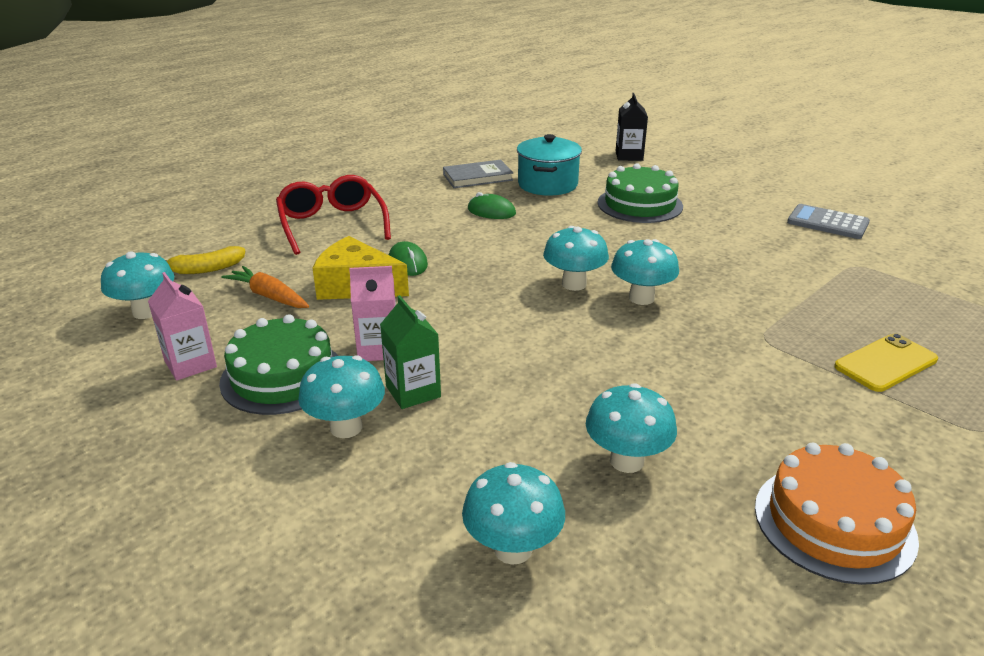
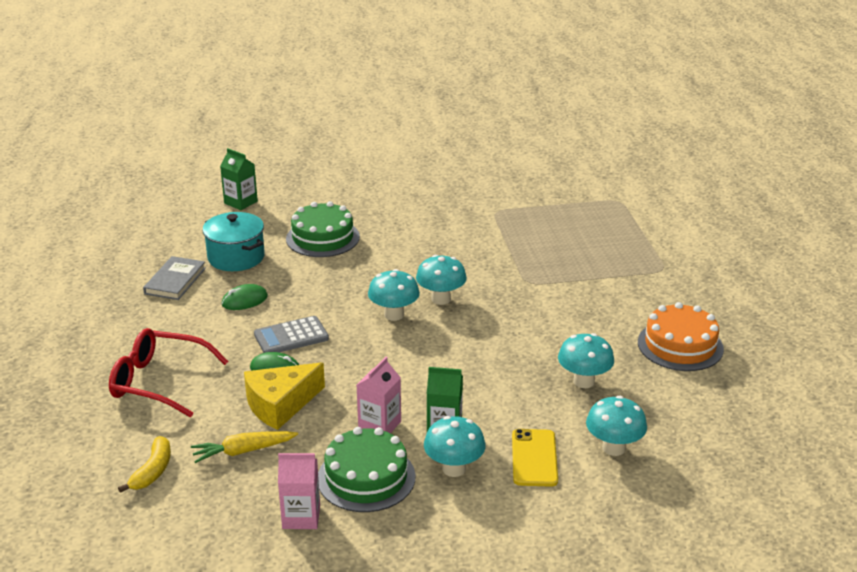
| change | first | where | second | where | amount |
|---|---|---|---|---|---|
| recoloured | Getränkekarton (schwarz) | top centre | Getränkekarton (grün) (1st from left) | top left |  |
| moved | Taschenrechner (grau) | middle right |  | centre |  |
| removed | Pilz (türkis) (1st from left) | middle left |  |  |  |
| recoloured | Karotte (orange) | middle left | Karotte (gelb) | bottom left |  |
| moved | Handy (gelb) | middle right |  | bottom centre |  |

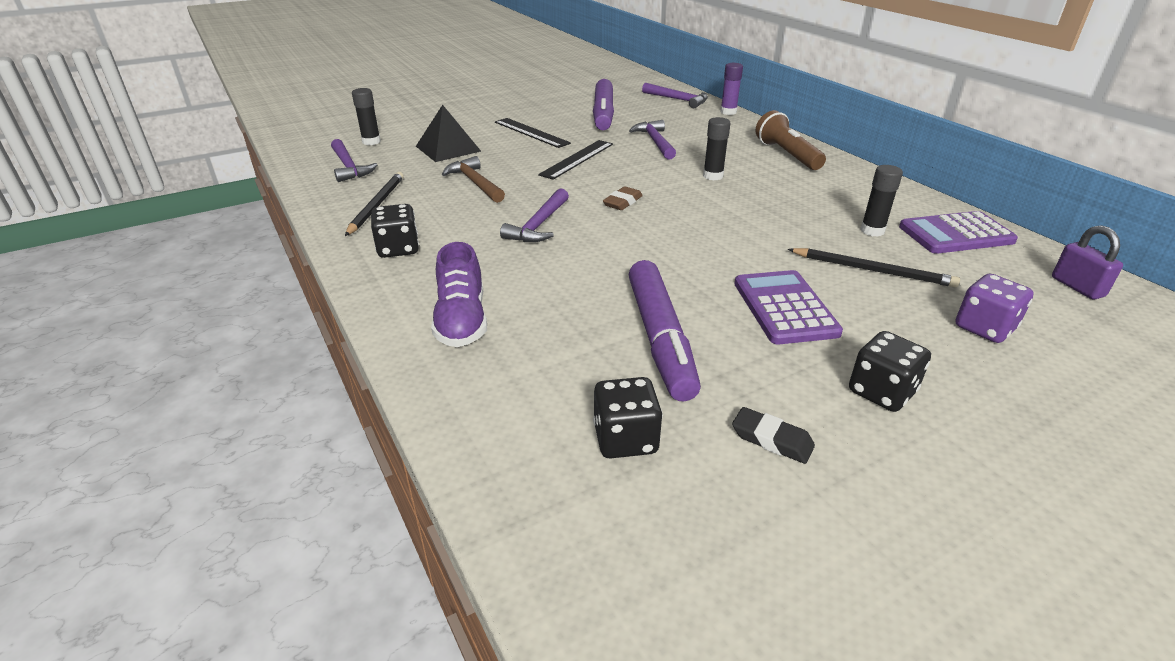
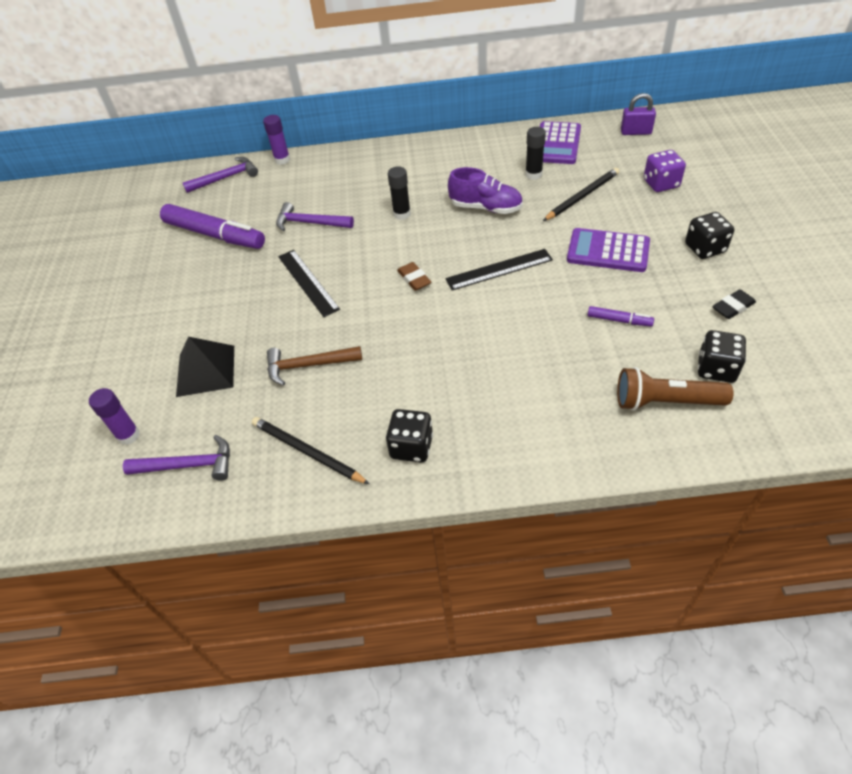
| change | first | where | second | where | amount |
|---|---|---|---|---|---|
| recoloured | Klebestift (schwarz) (1st from left) | top left | Klebestift (lila) (1st from left) | middle left |  |
| moved | Taschenlampe (braun) | top right |  | middle right |  |
| moved | Lineal (schwarz) (1st from left in the first image) | top centre | Lineal (schwarz) (2nd from left) | centre |  |
| removed | Hammer (lila) (2nd from left) | top centre |  |  |  |
| moved | Schuh (lila) | centre |  | top centre |  |
| resized | Filzstift (lila) (2nd from left) | centre |  | middle right | x0.45 |

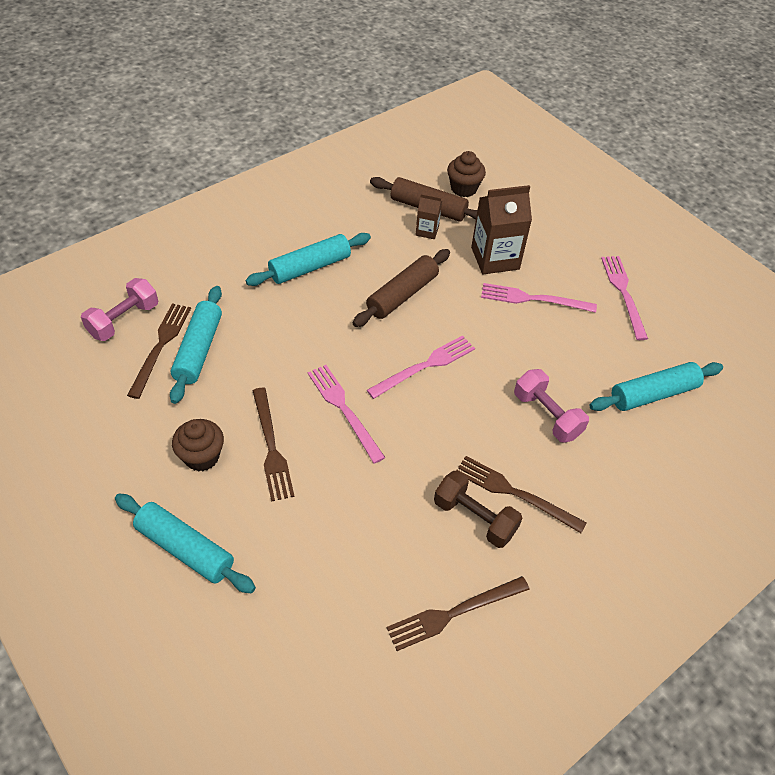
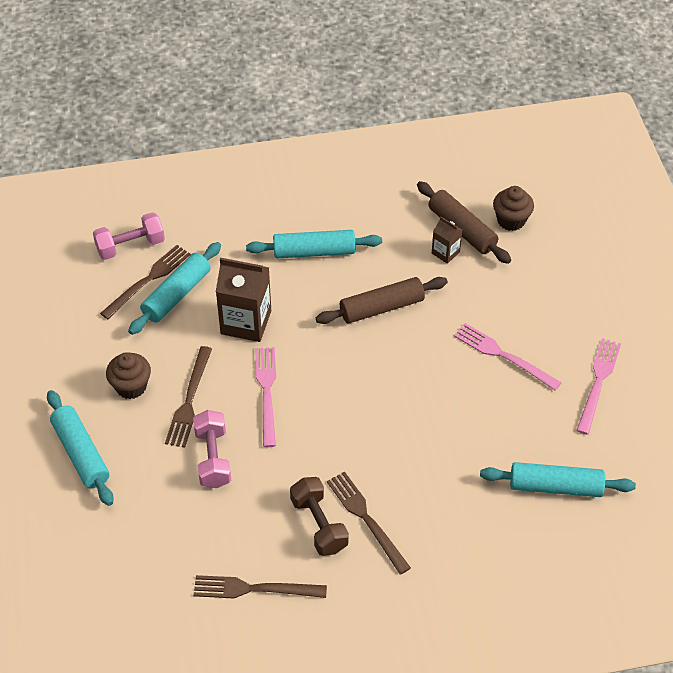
| change | first | where | second | where | amount |
|---|---|---|---|---|---|
| moved | Getränkekarton (braun) (2nd from left in the first image) | top centre | Getränkekarton (braun) (1st from left) | centre |  |
| removed | Gabel (rosa) (2nd from left) | centre |  |  |  |
| moved | Hantel (rosa) (2nd from left) | middle right |  | bottom left |  |

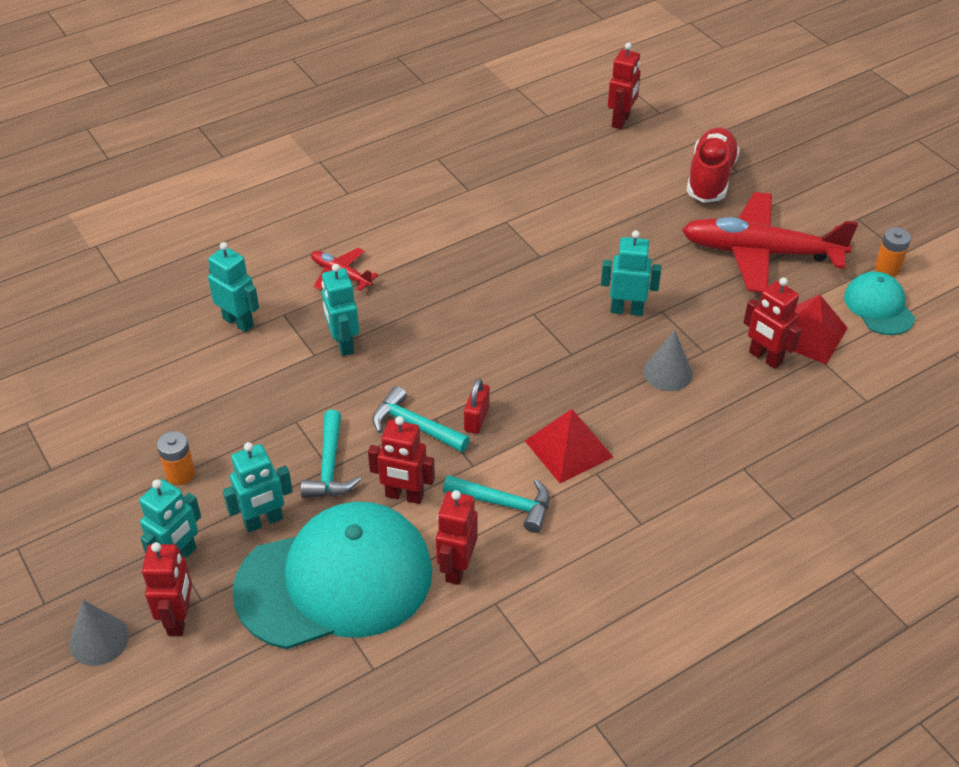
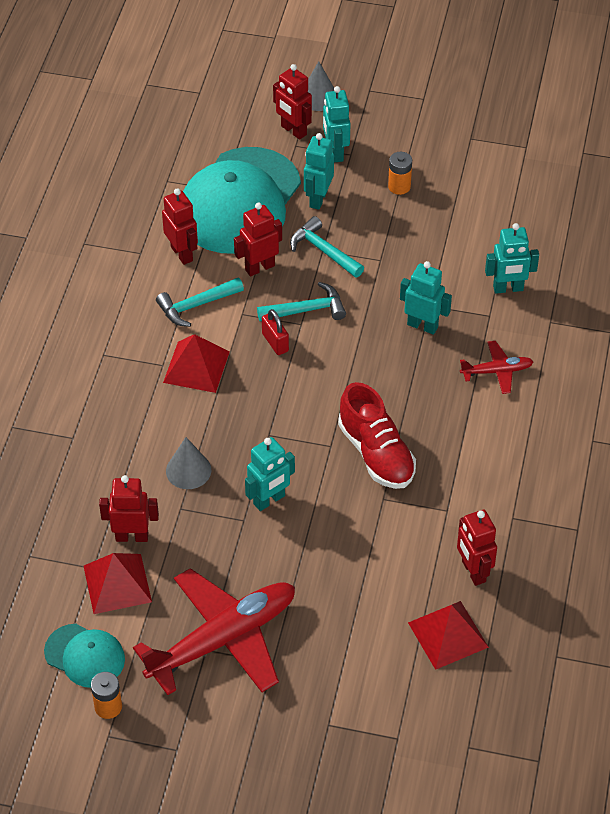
| change | first | where | second | where | amount |
|---|---|---|---|---|---|
| moved | Roboter (rot) (4th from left in the first image) | top centre | Roboter (rot) (5th from left) | bottom right |  |
| moved | Schuh (rot) | top right |  | centre |  |
| added |  |  | Pyramide (rot) (3rd from left) | bottom right |  |

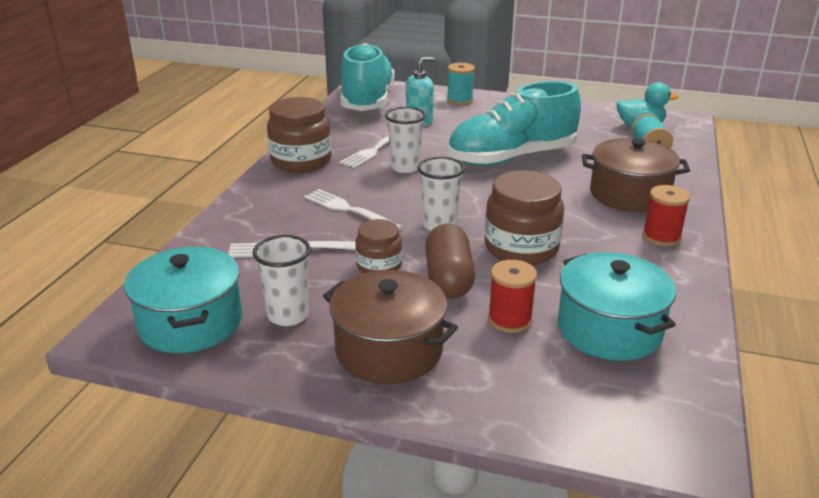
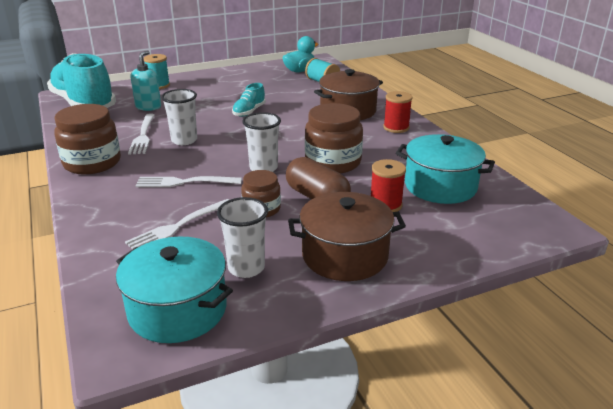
| change | first | where | second | where | amount |
|---|---|---|---|---|---|
| resized | Schuh (türkis) (2nd from left) | top centre |  | top centre | x0.43 |

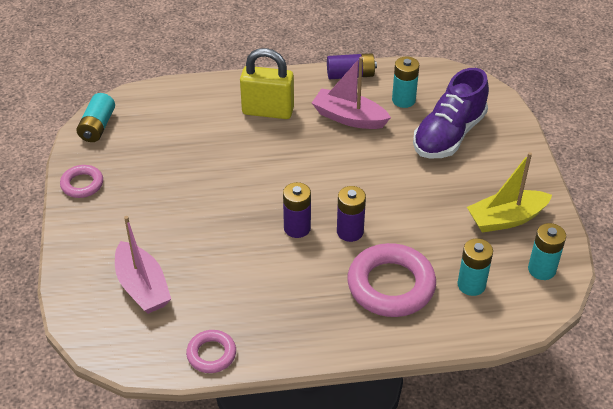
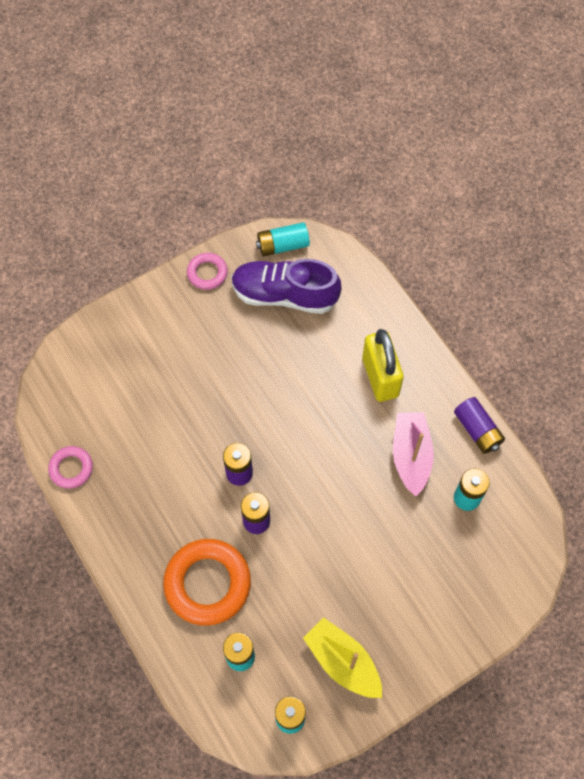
| change | first | where | second | where | amount |
|---|---|---|---|---|---|
| moved | Schuh (lila) | top right |  | centre |  |
| removed | Boot (rosa) (1st from left) | middle left |  |  |  |
| recoloured | Ring (rosa) (3rd from left) | bottom centre | Ring (orange) | bottom centre |  |

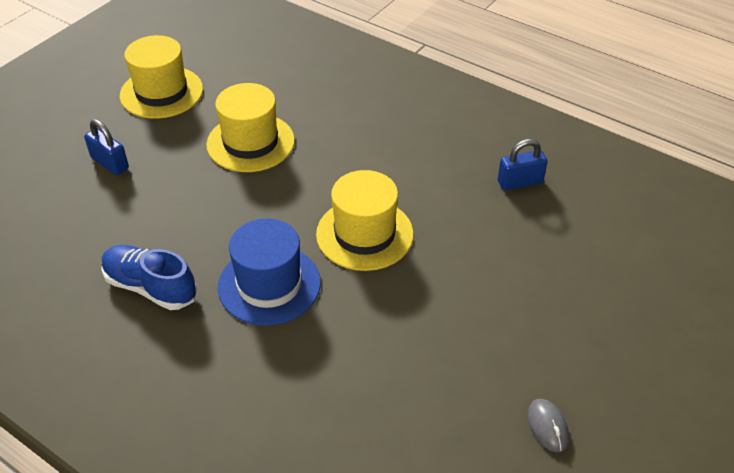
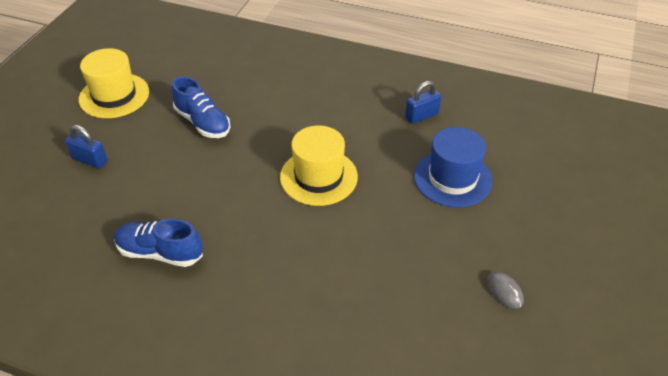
| change | first | where | second | where | amount |
|---|---|---|---|---|---|
| replaced | Hut (gelb) (2nd from left) | top centre | Schuh (blau) (2nd from left) | top left |  |
| moved | Hut (blau) | centre |  | middle right |  |

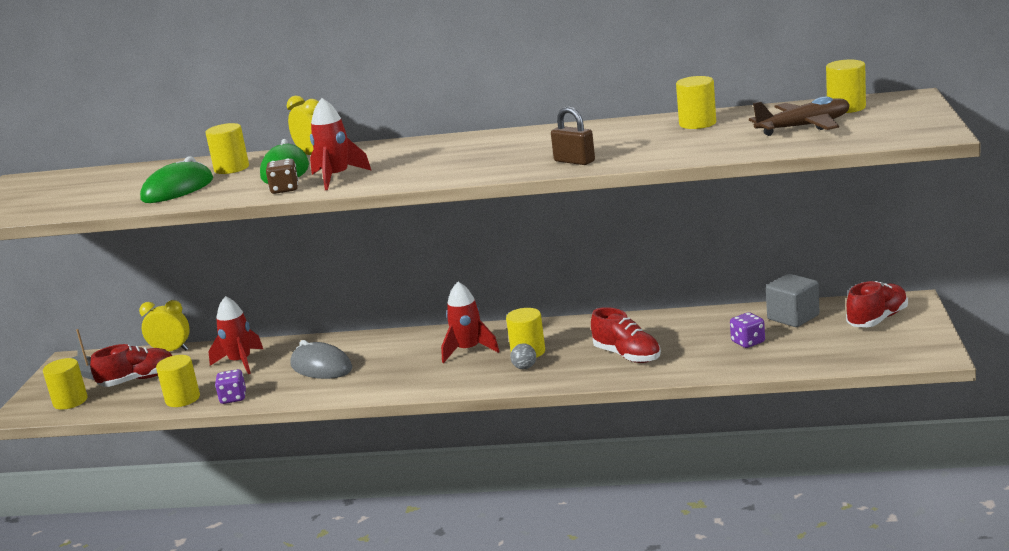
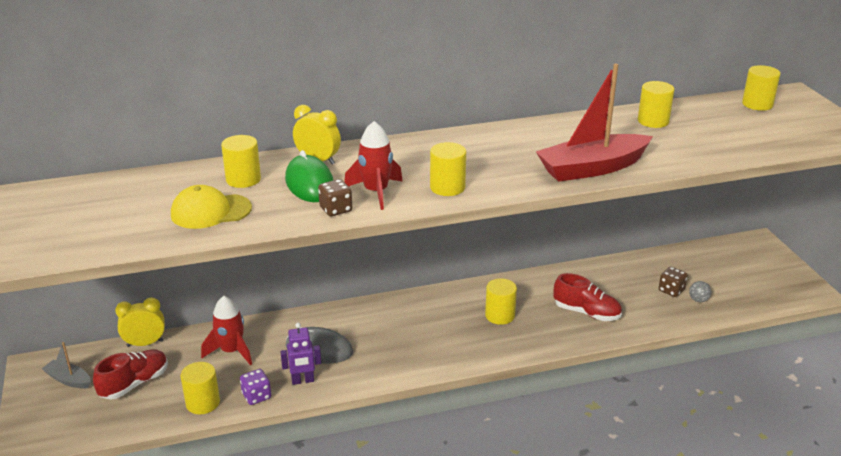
| change | first | where | second | where | amount |
|---|---|---|---|---|---|
| removed | Flugzeug (braun) | top right |  |  |  |
| replaced | Vorhängeschloss (braun) | top centre | Boot (rot) | top right |  |
| replaced | Computermaus (grün) (1st from left) | top left | Kappe (gelb) | middle left |  |
| removed | Kubus (grau) | middle right |  |  |  |
| removed | Schuh (rot) (3rd from left) | middle right |  |  |  |
| removed | Rakete (rot) (3rd from left) | centre |  |  |  |
| recoloured | Spielwürfel (lila) (2nd from left) | middle right | Spielwürfel (braun) (2nd from left) | middle right |  |
| moved | Ball (grau) | centre |  | middle right |  |
| moved | Vollzylinder (gelb) (1st from left in the first image) | bottom left | Vollzylinder (gelb) (3rd from left) | centre |  |
| added |  |  | Roboter (lila) | bottom centre |  |

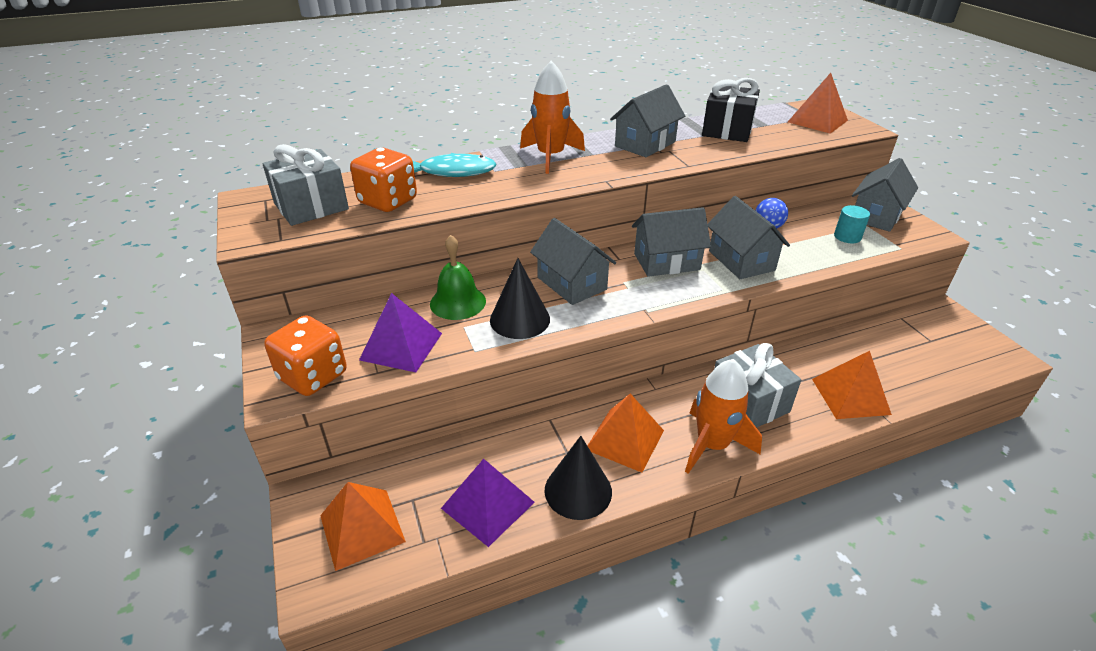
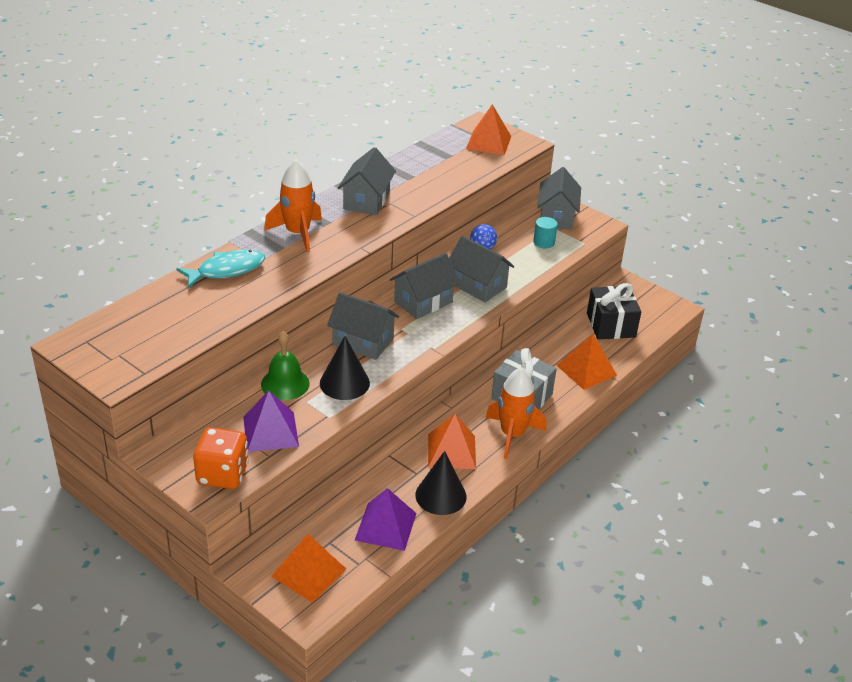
| change | first | where | second | where | amount |
|---|---|---|---|---|---|
| moved | Geschenk (schwarz) | top right |  | middle right |  |
| removed | Geschenk (grau) (1st from left) | top left |  |  |  |
| removed | Spielwürfel (orange) (2nd from left) | top centre |  |  |  |

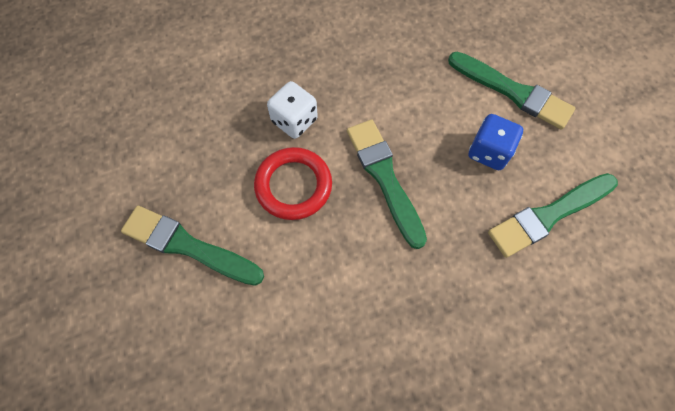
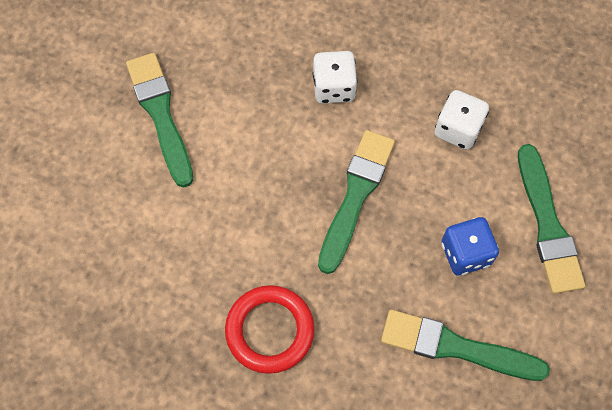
| change | first | where | second | where | amount |
|---|---|---|---|---|---|
| moved | Ring (rot) | centre |  | bottom centre |  |
| added |  |  | Spielwürfel (weiß) (2nd from left) | top right |  |

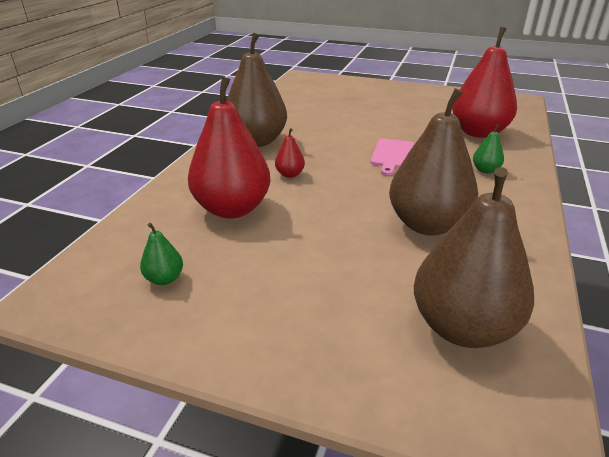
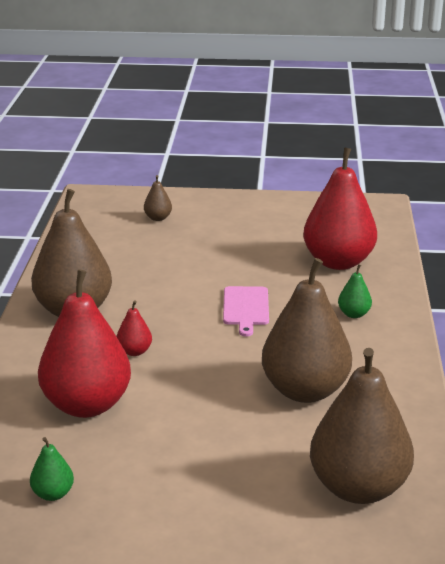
| change | first | where | second | where | amount |
|---|---|---|---|---|---|
| added |  |  | Birne (braun) (2nd from left) | centre |  |

